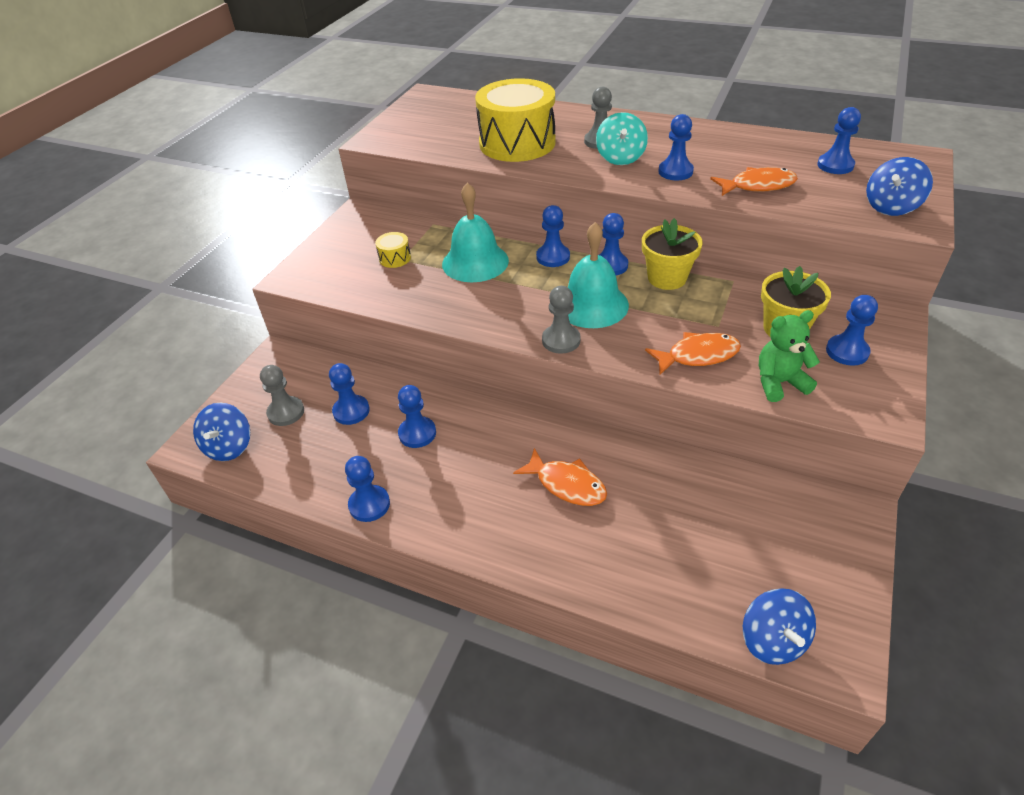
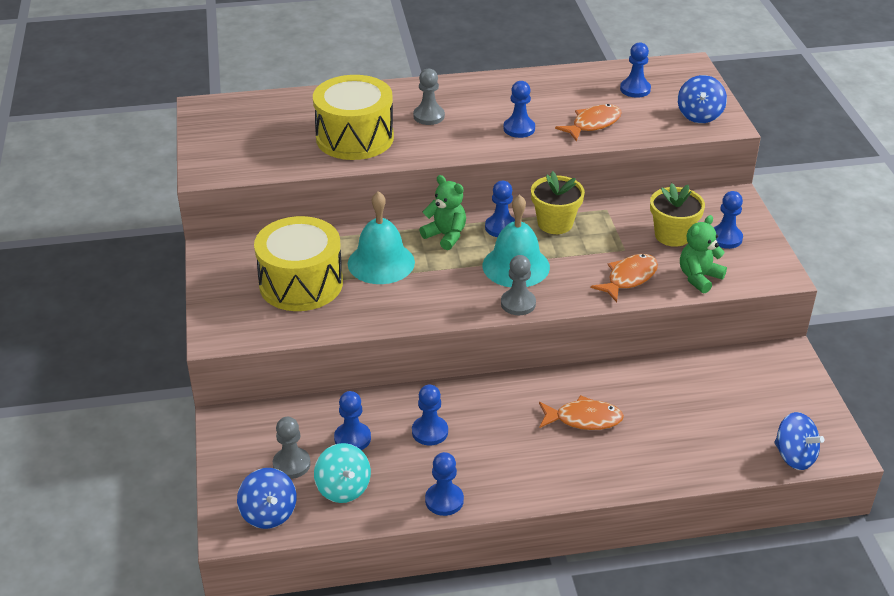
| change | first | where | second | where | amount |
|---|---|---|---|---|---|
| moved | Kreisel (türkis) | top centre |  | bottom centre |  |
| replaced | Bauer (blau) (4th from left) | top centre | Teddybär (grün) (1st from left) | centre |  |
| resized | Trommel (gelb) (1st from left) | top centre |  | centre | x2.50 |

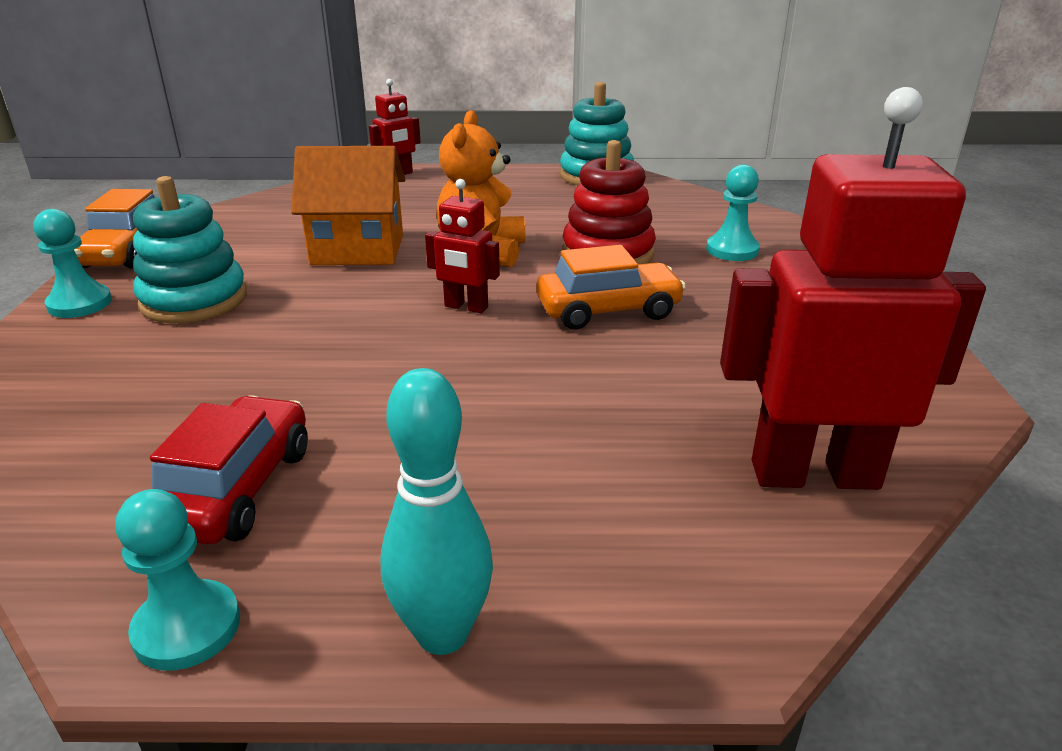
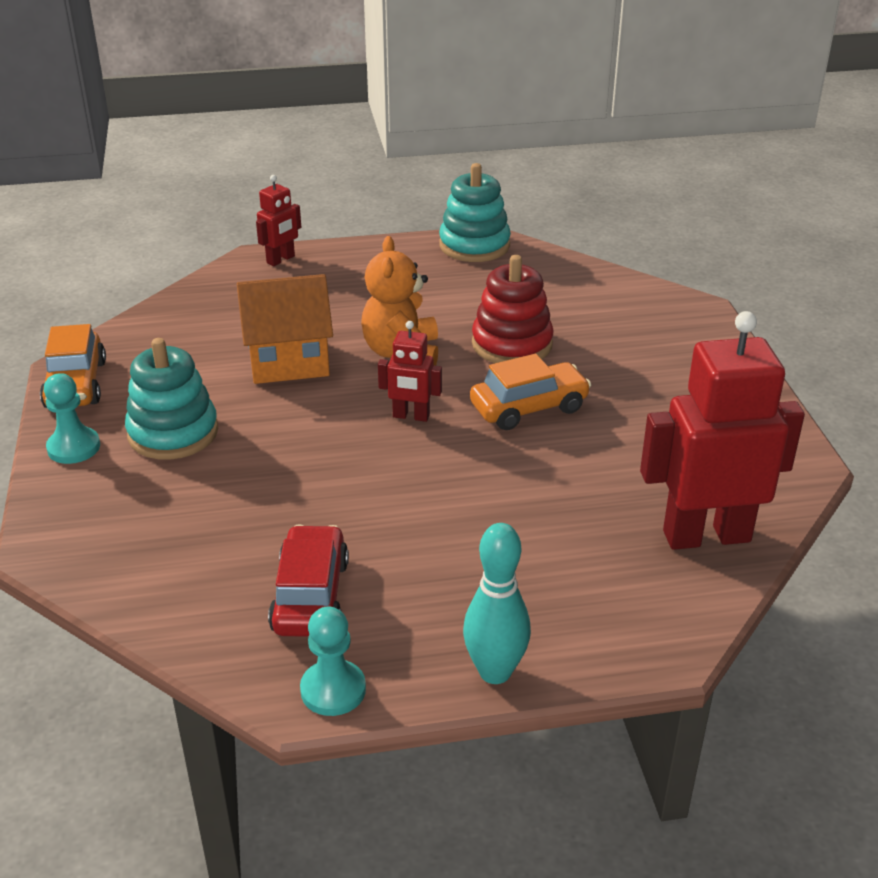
| change | first | where | second | where | amount |
|---|---|---|---|---|---|
| removed | Bauer (türkis) (3rd from left) | top right |  |  |  |

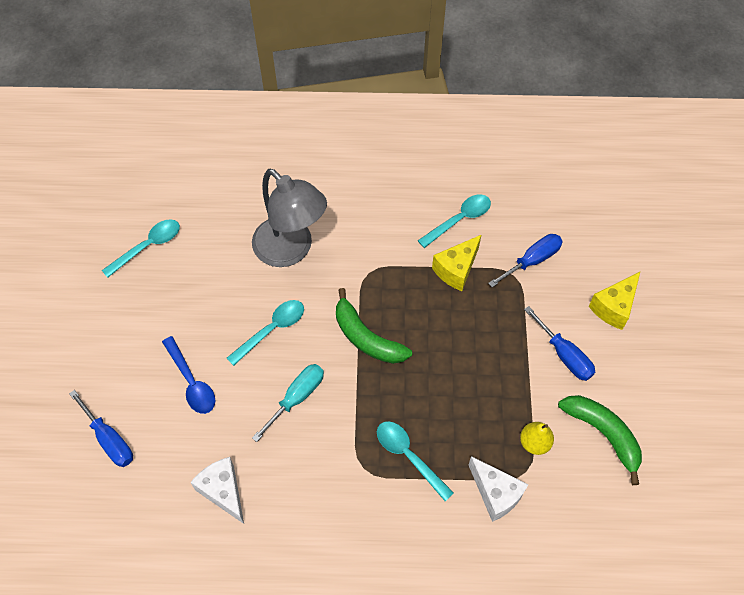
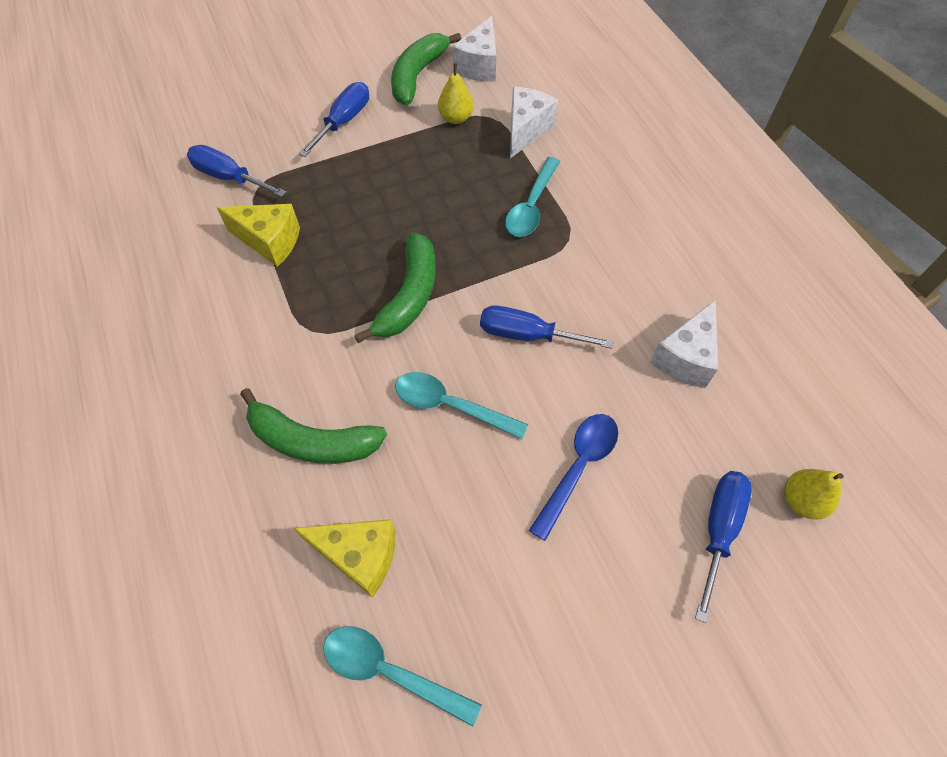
| change | first | where | second | where | amount |
|---|---|---|---|---|---|
| replaced | Lampe (grau) | centre | Banane (grün) (1st from left) | middle left |  |
| removed | Löffel (türkis) (4th from left) | centre |  |  |  |
| moved | Käse (gelb) (2nd from left) | middle right |  | bottom centre |  |
| recoloured | Schraubenzieher (türkis) | bottom centre | Schraubenzieher (blau) (3rd from left) | centre |  |
| added |  |  | Käse (weiß) (1st from left) | top centre |  |
| added |  |  | Birne (gelb) (2nd from left) | middle right |  |

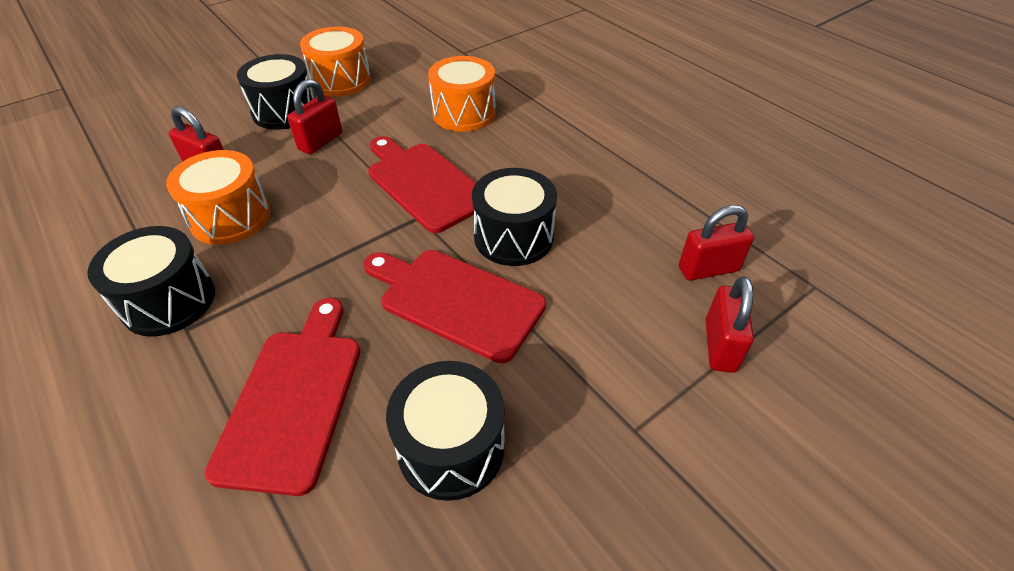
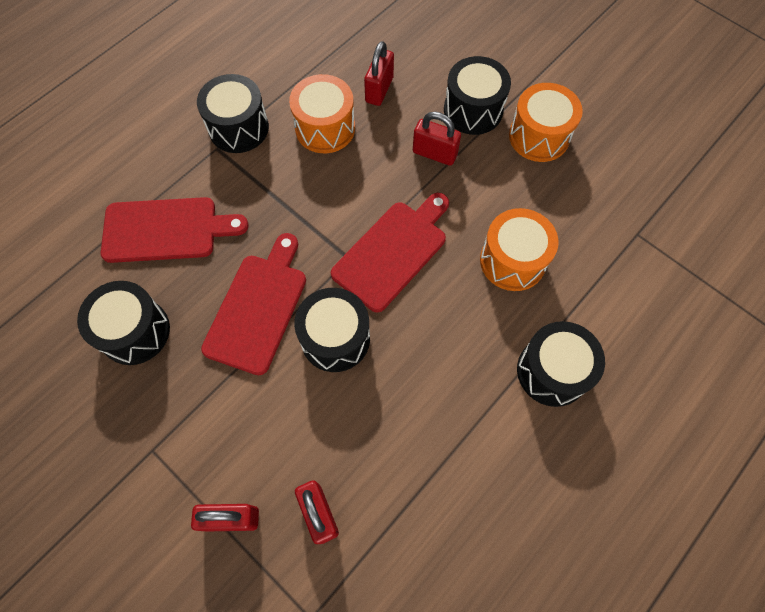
| change | first | where | second | where | amount |
|---|---|---|---|---|---|
| added |  |  | Trommel (schwarz) (5th from left) | middle right |  |

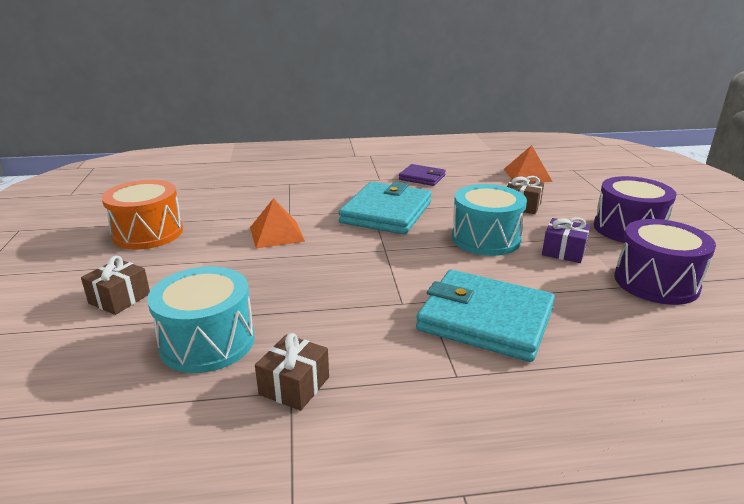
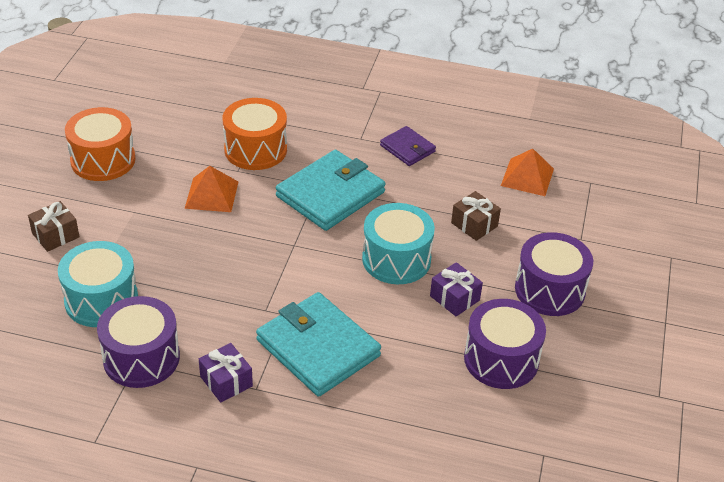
| change | first | where | second | where | amount |
|---|---|---|---|---|---|
| replaced | Geschenk (braun) (2nd from left) | bottom centre | Trommel (lila) (1st from left) | bottom left |  |
| added |  |  | Trommel (orange) (2nd from left) | top centre |  |
| added |  |  | Geschenk (lila) (1st from left) | bottom left |  |

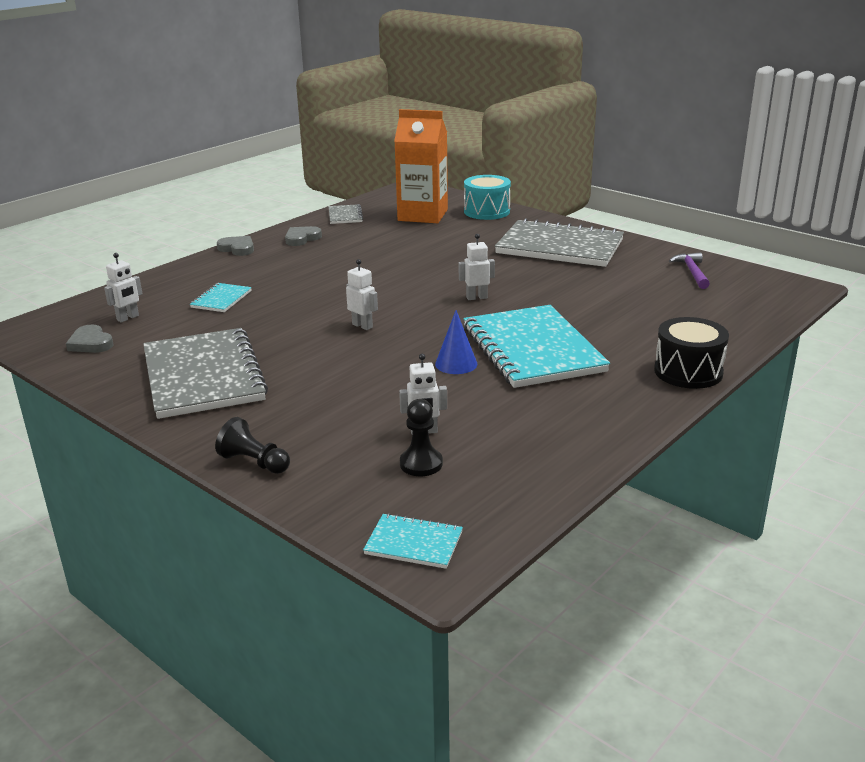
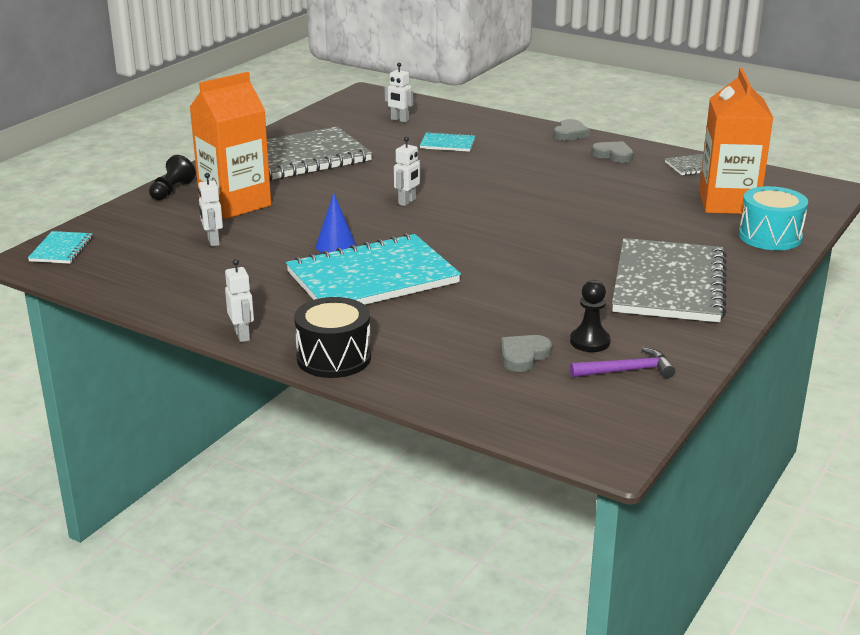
| change | first | where | second | where | amount |
|---|---|---|---|---|---|
| moved | Roboter (weiß) (4th from left in the first image) | centre | Roboter (weiß) (2nd from left) | middle left |  |
| moved | Herz (grau) (1st from left) | middle left |  | centre |  |
| moved | Bauer (schwarz) (2nd from left) | centre |  | middle right |  |
| added |  |  | Getränkekarton (orange) (1st from left) | top left |  |

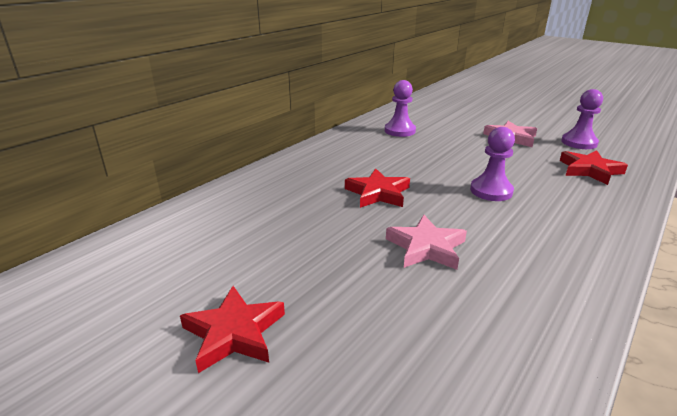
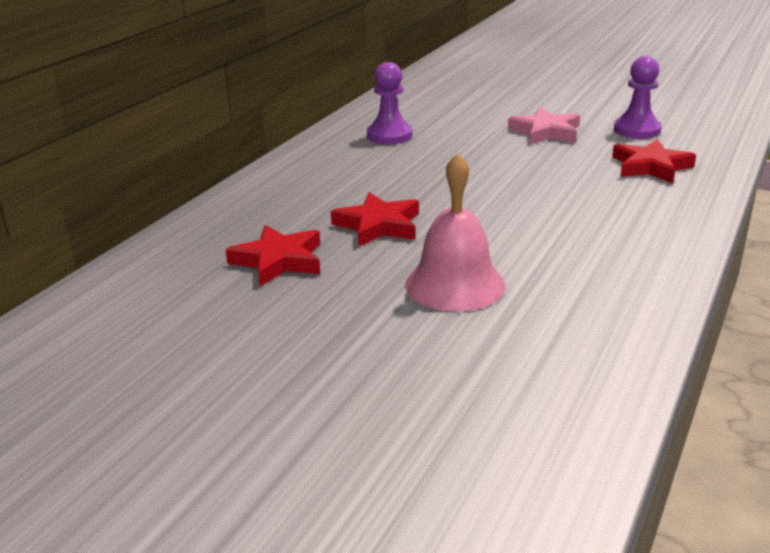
| change | first | where | second | where | amount |
|---|---|---|---|---|---|
| removed | Bauer (lila) (2nd from left) | middle right |  |  |  |
| replaced | Stern (rosa) (1st from left) | centre | Glocke (rosa) | centre |  |
| moved | Stern (rot) (1st from left) | bottom centre |  | centre |  |

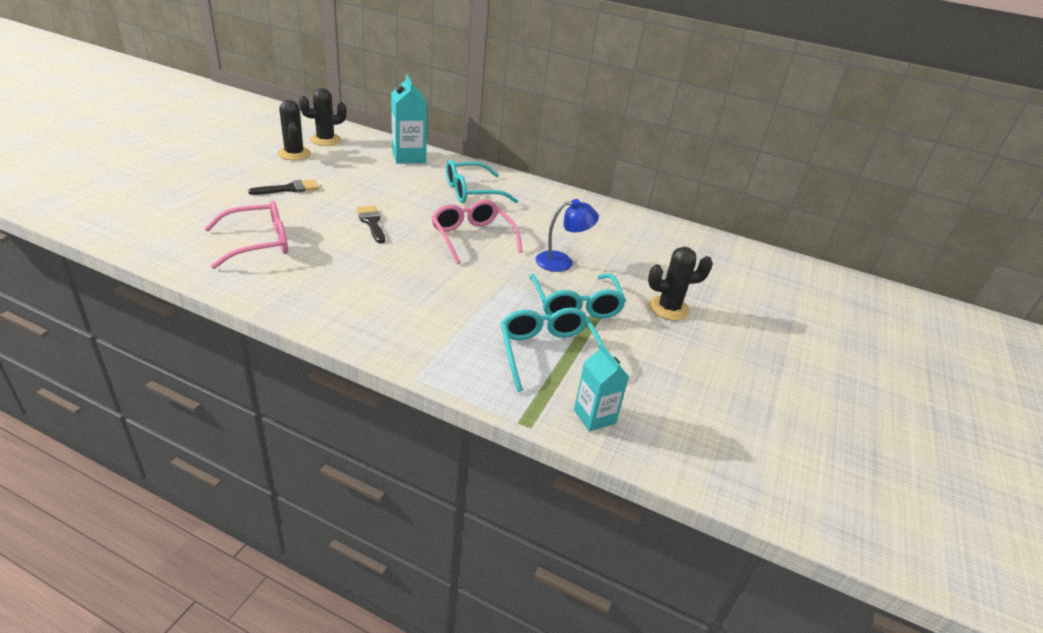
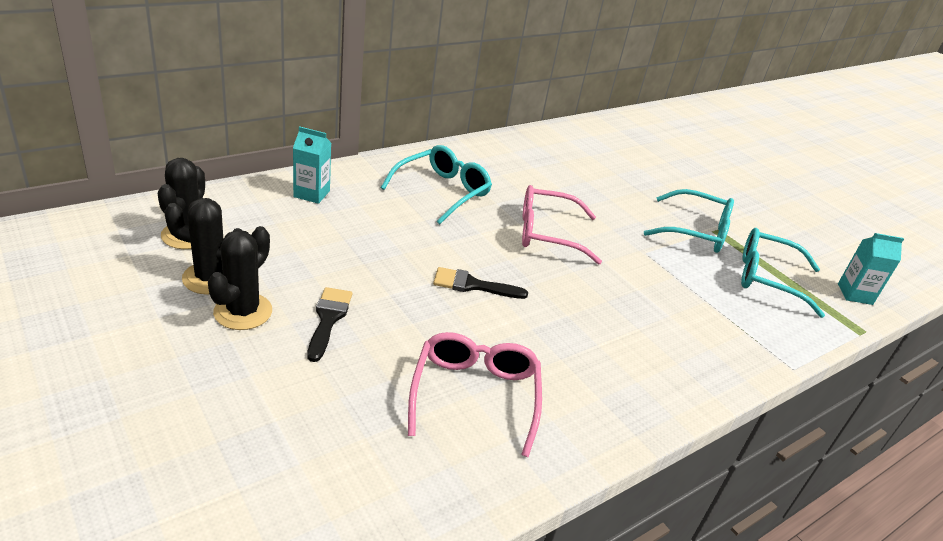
| change | first | where | second | where | amount |
|---|---|---|---|---|---|
| resized | Getränkekarton (türkis) (1st from left) | top centre |  | top left | x0.63 |
| turned | Brille (türkis) (1st from left) | top centre |  | centre | 150 degrees counterclockwise |
| removed | Lampe (blau) | centre |  |  |  |
| moved | Kaktus (schwarz) (3rd from left) | centre |  | middle left |  |

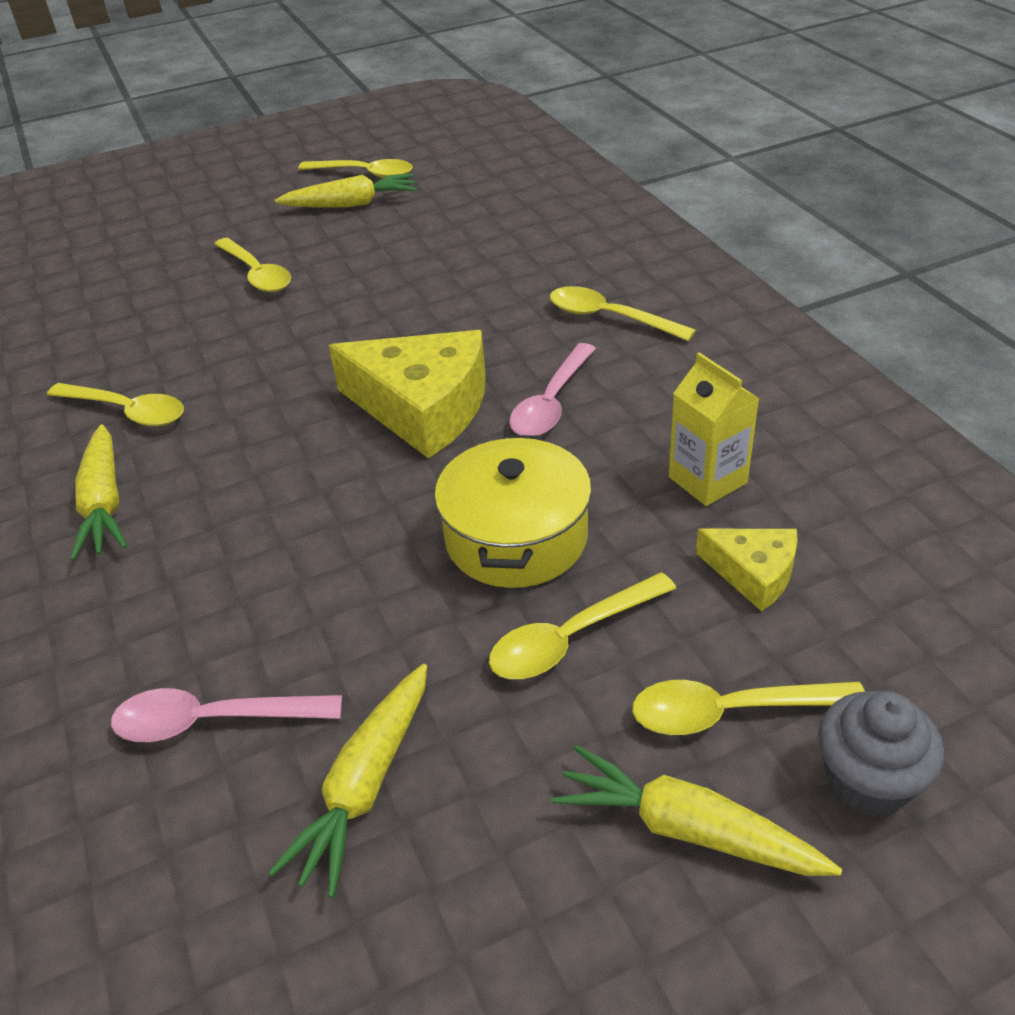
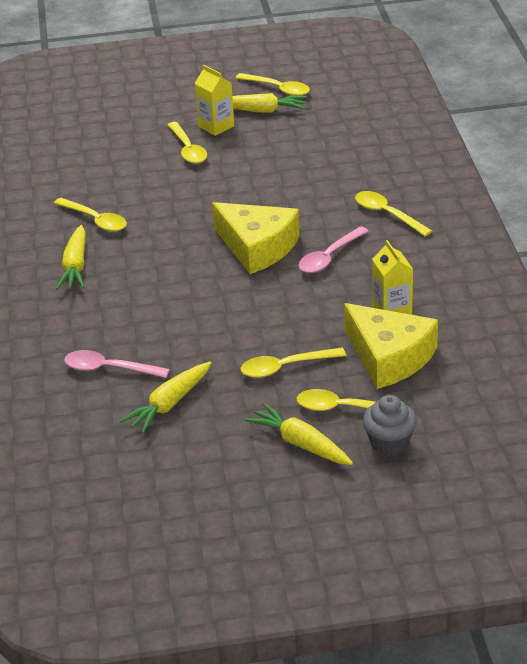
| change | first | where | second | where | amount |
|---|---|---|---|---|---|
| removed | Kochtopf (gelb) | centre |  |  |  |
| resized | Käse (gelb) (2nd from left) | middle right |  | middle right | x1.93 |
| added |  |  | Getränkekarton (gelb) (1st from left) | top centre |  |

